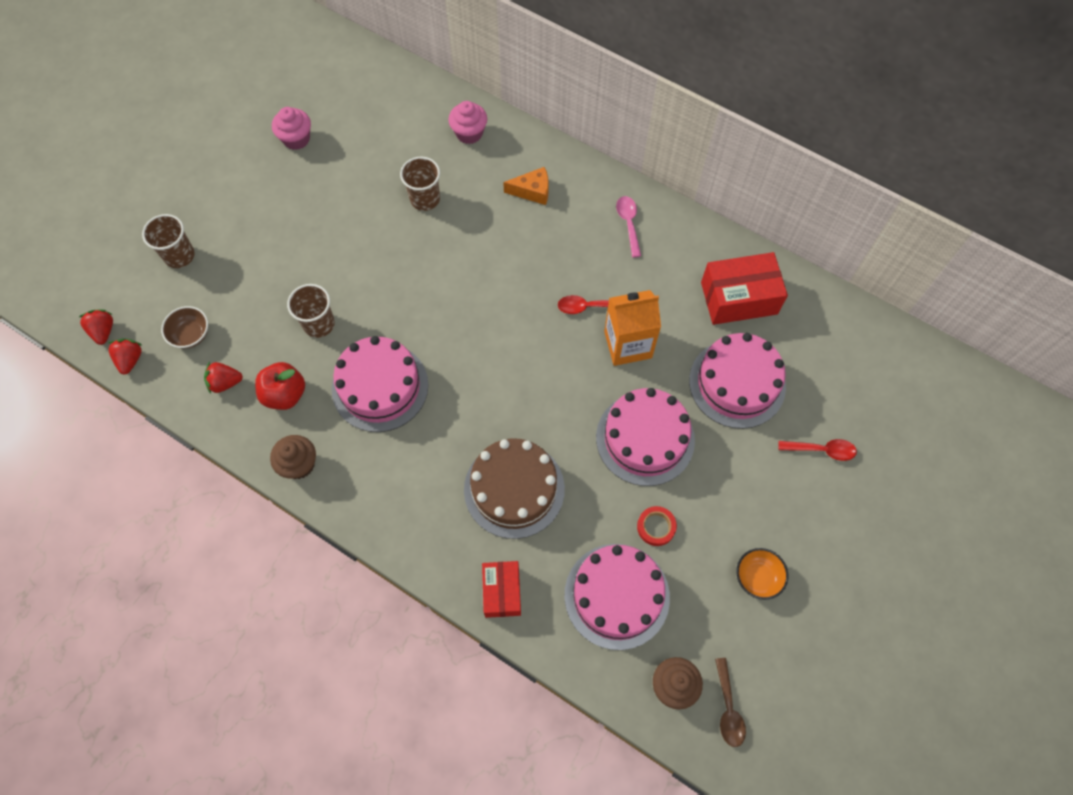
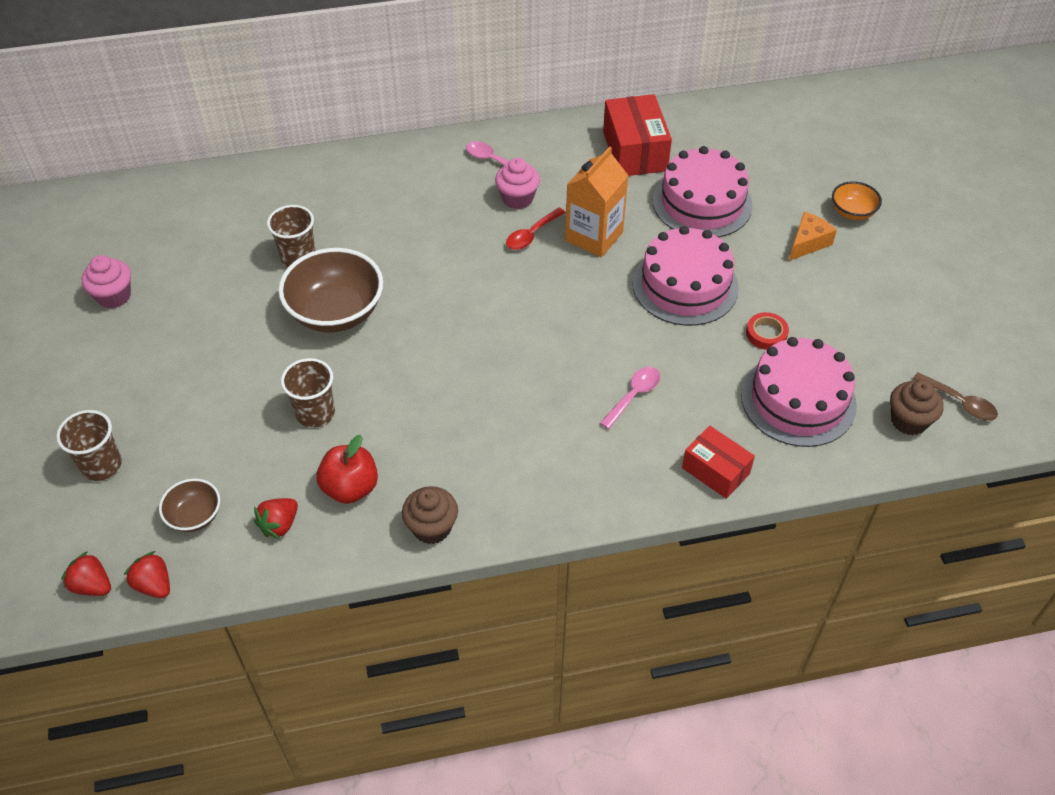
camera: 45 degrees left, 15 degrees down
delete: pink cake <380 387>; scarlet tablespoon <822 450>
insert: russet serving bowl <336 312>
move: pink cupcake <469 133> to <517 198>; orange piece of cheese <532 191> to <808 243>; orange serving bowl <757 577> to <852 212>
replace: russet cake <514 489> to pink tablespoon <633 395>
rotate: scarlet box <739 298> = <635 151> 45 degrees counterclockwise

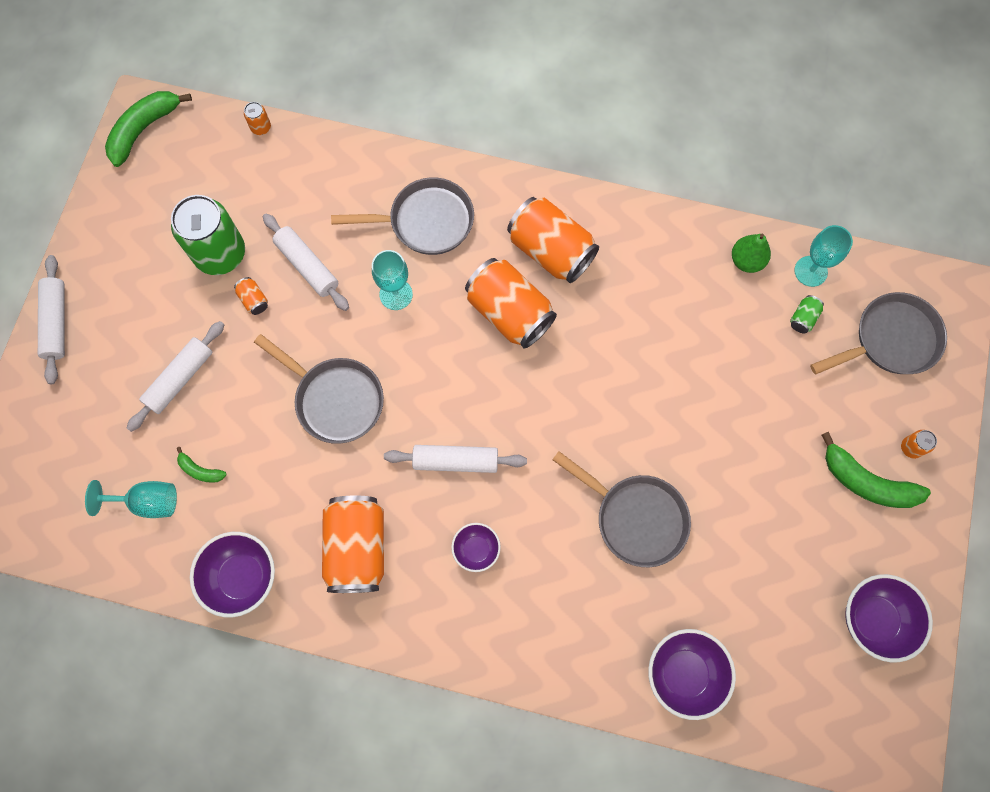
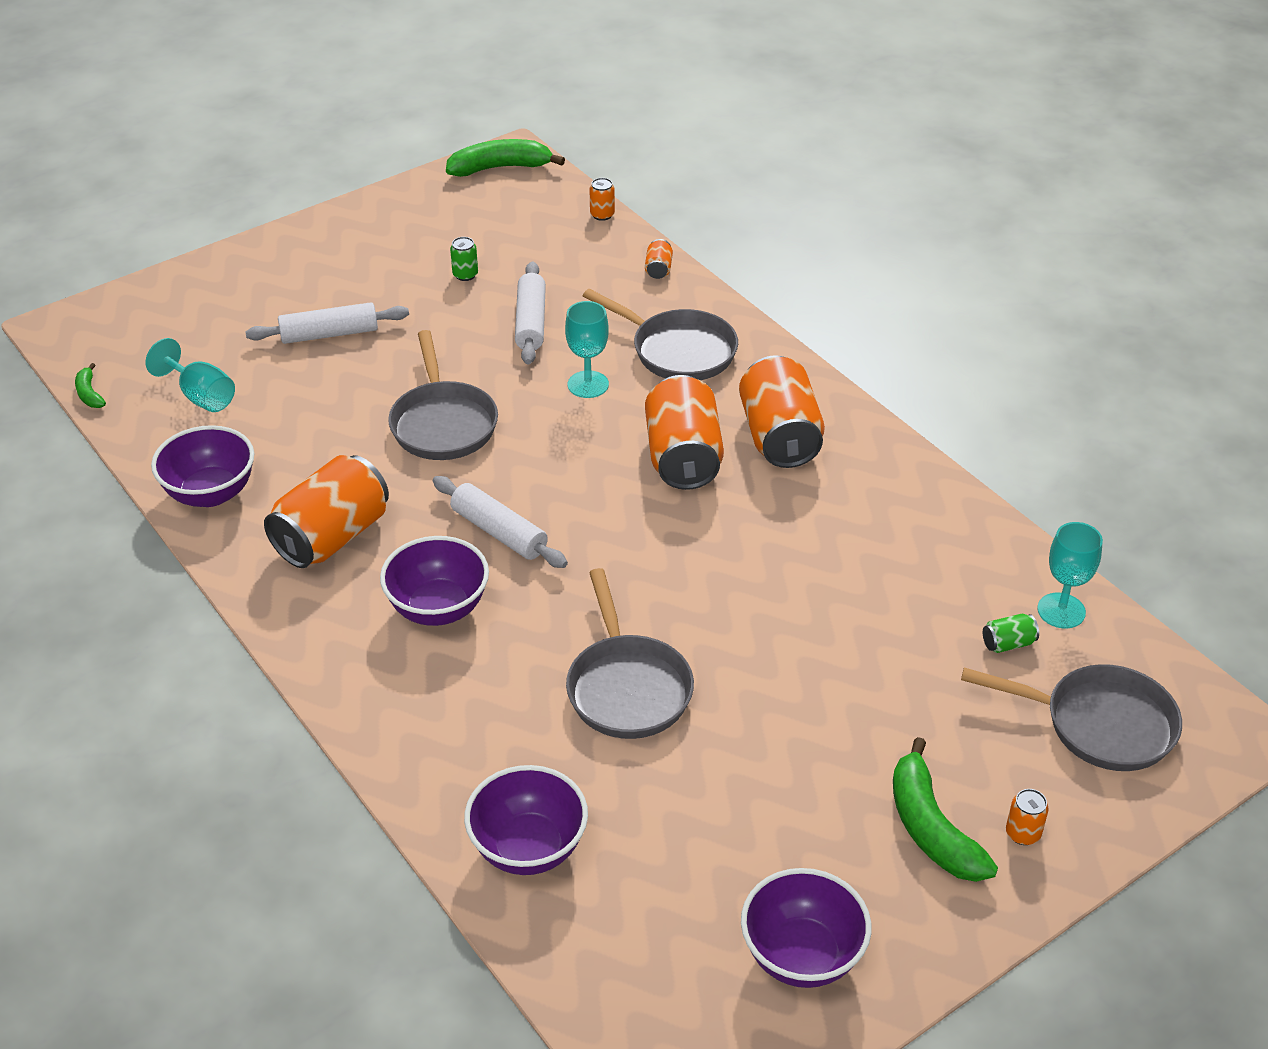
camera: 40 degrees right, 30 degrees down
delete: leaf-green pear <746 261>; pure white dough roller <56 322>
move: orange can <254 300> to <658 269>; leaf-green banana fruit <200 470> to <89 393>
resize: leaf-green can <220 254> = <465 275> x0.41; purple serving bowl <476 549> = <438 608> x1.68

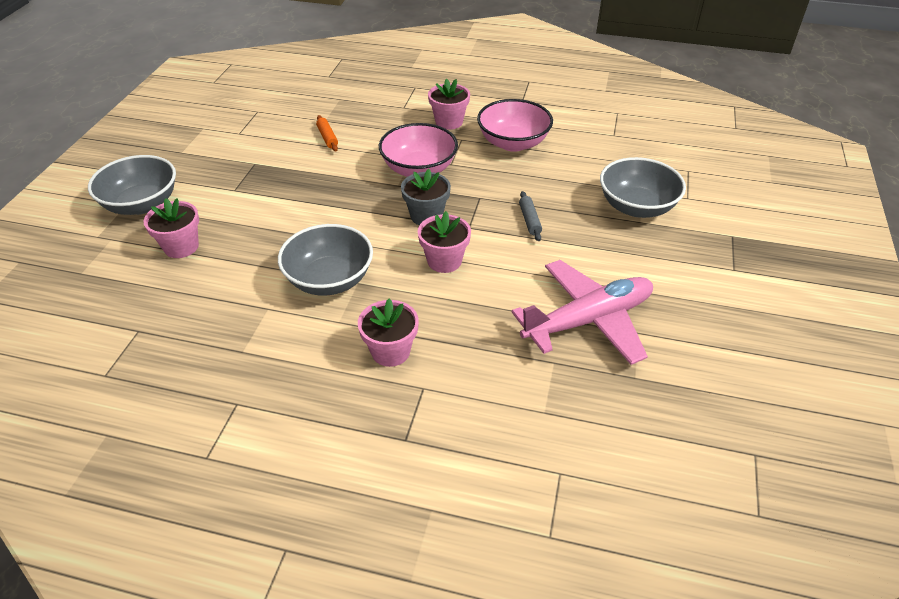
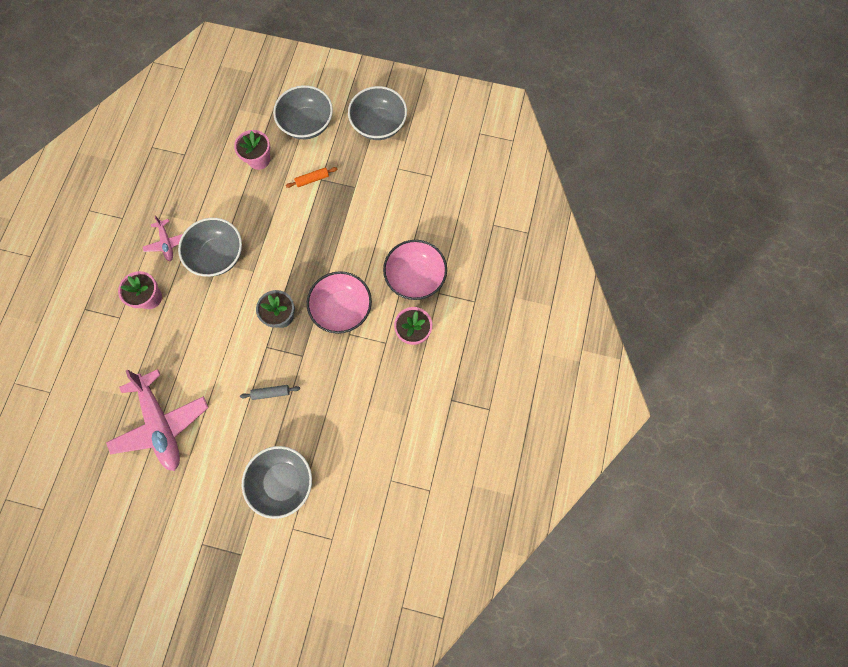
camera: 90 degrees right, 30 degrees up
delete: pink flower pot <444 261>
insert: ash-grey serving bowl <379 125>; pink plane <167 243>
move: pink serving bowl <513 143> to <415 277>; orange dough roller <327 137> to <312 179>

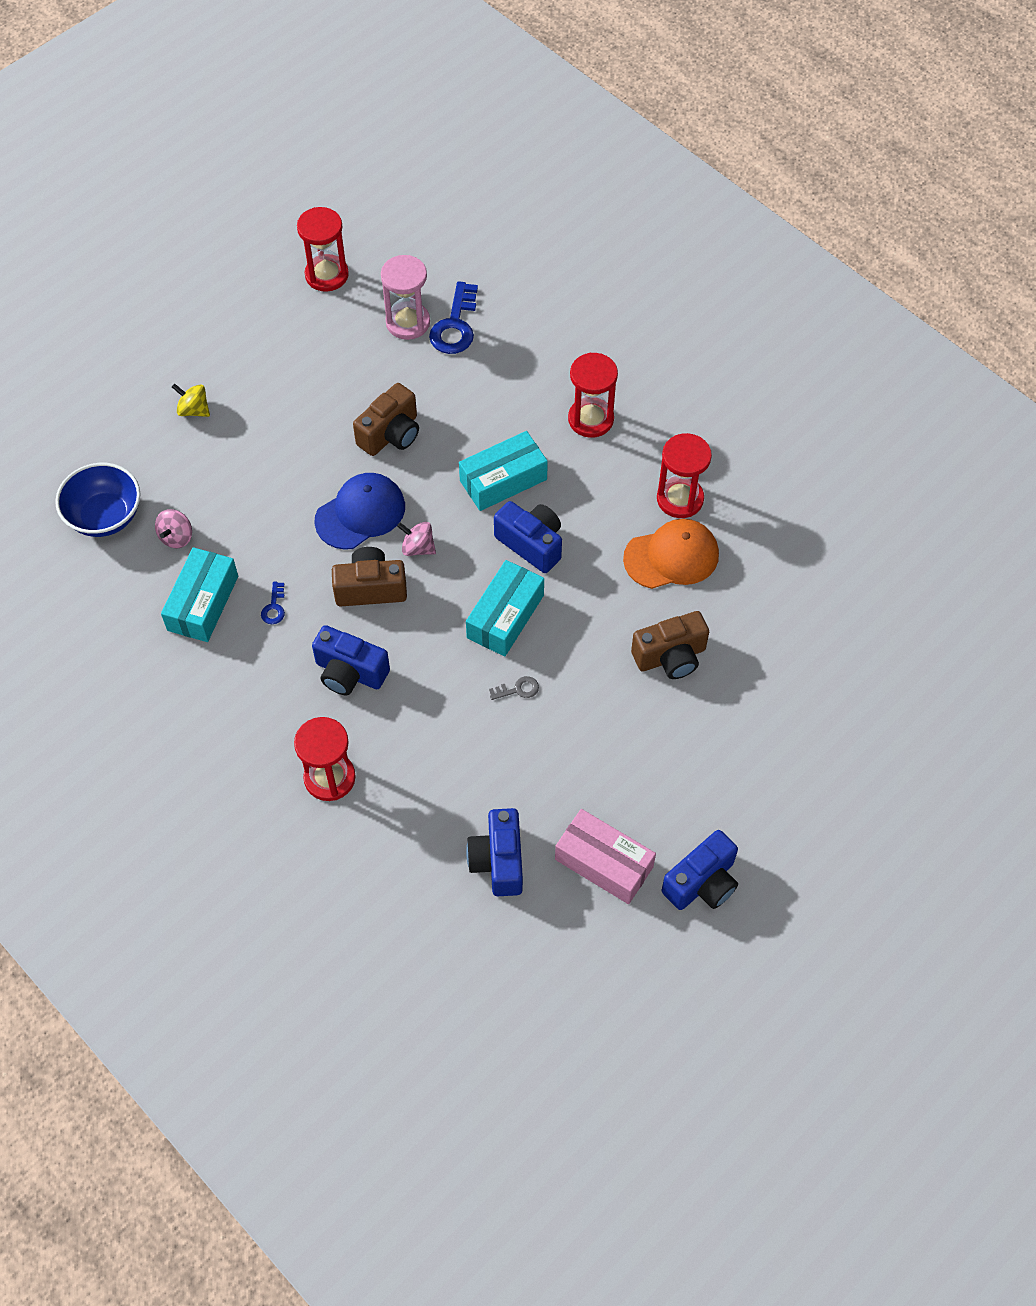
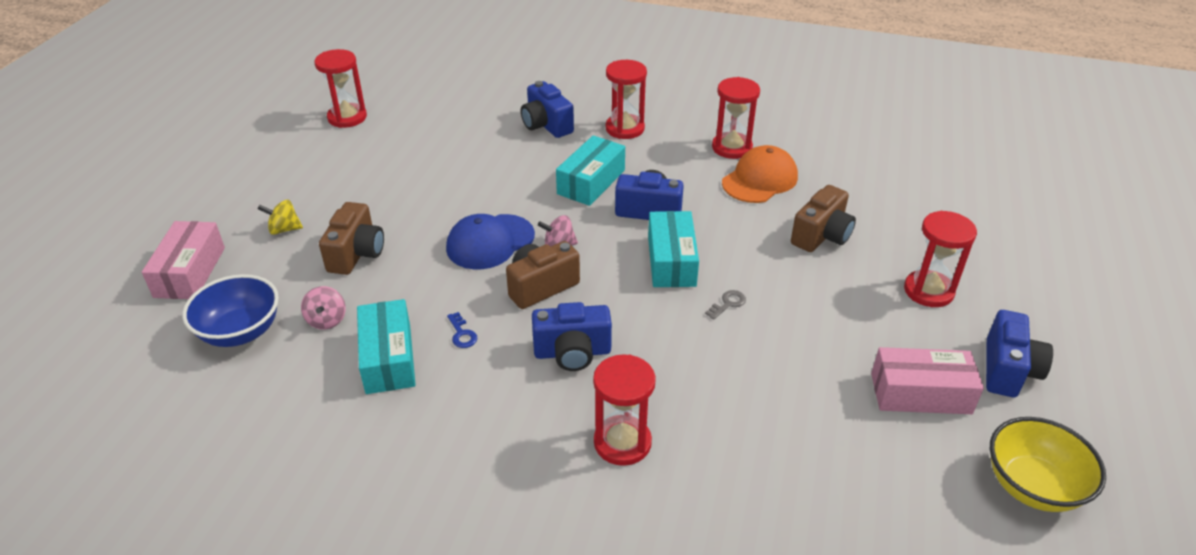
camera: 30 degrees left, 20 degrees down
delete: pink hourglass <408 322>; cobalt key <455 325>
insert: scarlet hourglass <928 291>; pink box <190 272>; bright yellow serving bowl <1032 486>
move: russet camera <391 434> to <356 254>; cobalt camera <498 861> to <546 125>
rotate: cobalt peaked cap <360 513> = <490 242> 150 degrees counterclockwise

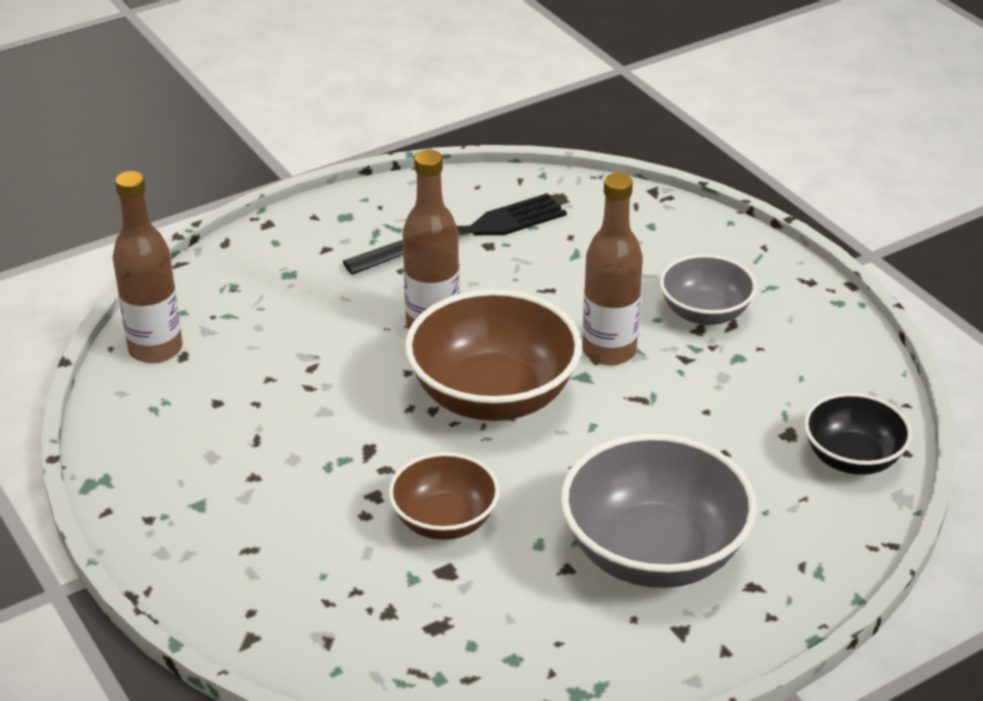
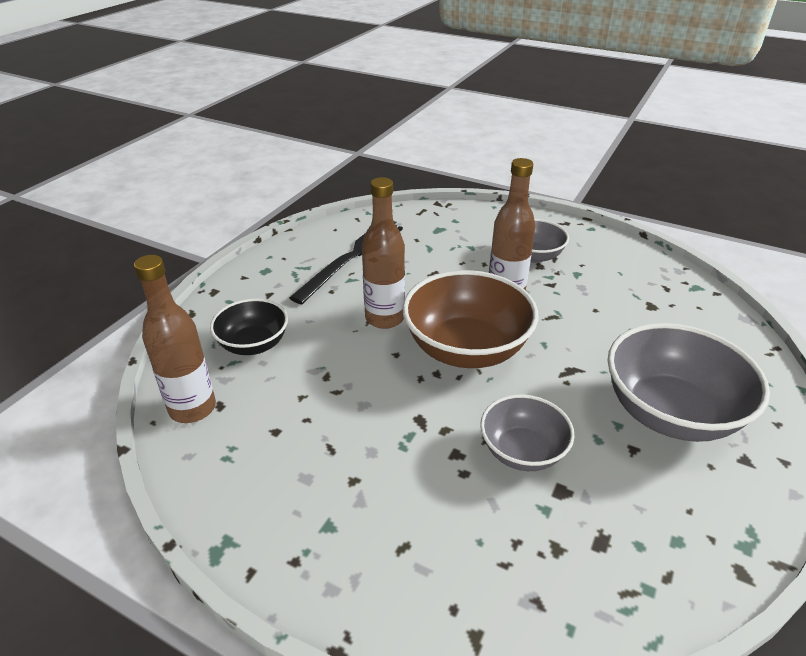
camera: 30 degrees left, 0 degrees up
move: black serving bowl <852 458> to <253 344>
recolor: russet serving bowl <444 521> to ash-grey serving bowl <522 451>

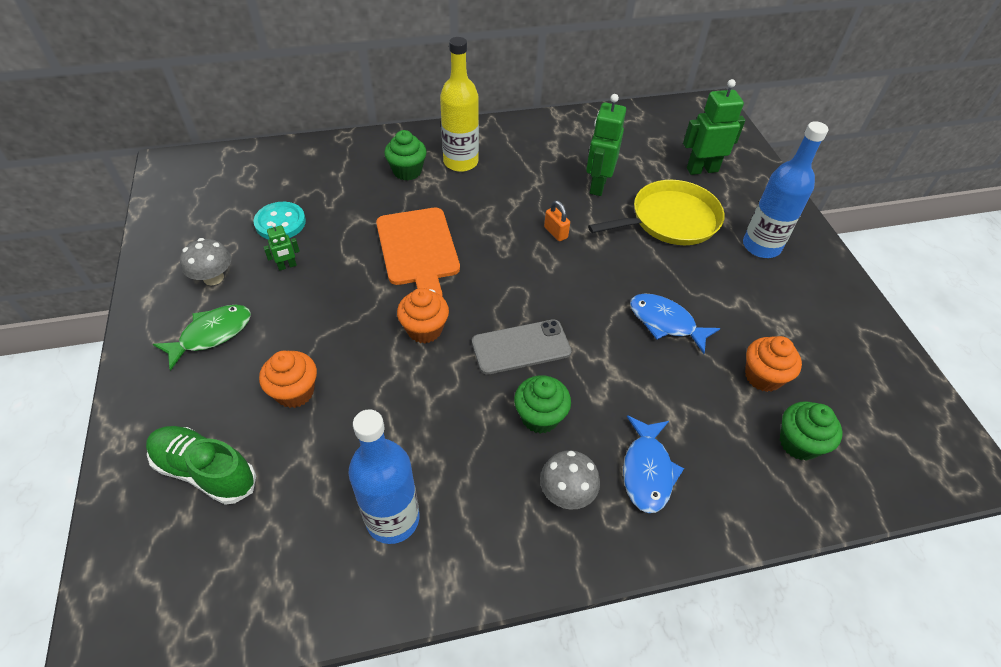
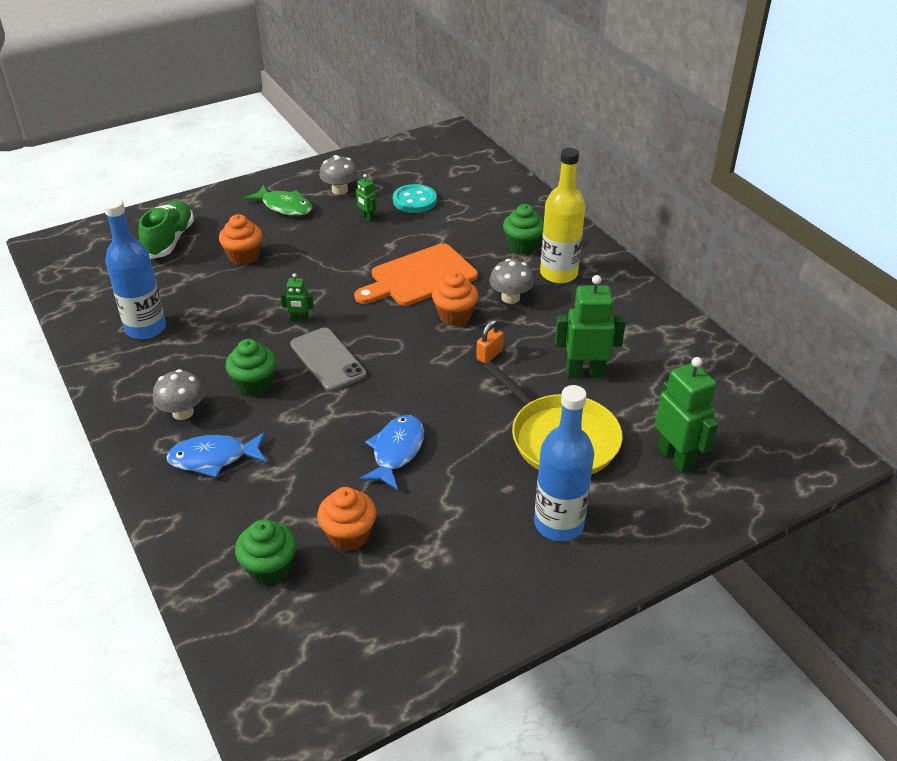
camera: 75 degrees right, 10 degrees down
insert: ash-grey toadstool <510 298>; leaf-green robot figure <300 319>
move: orange cupcake <424 329> to <455 316>

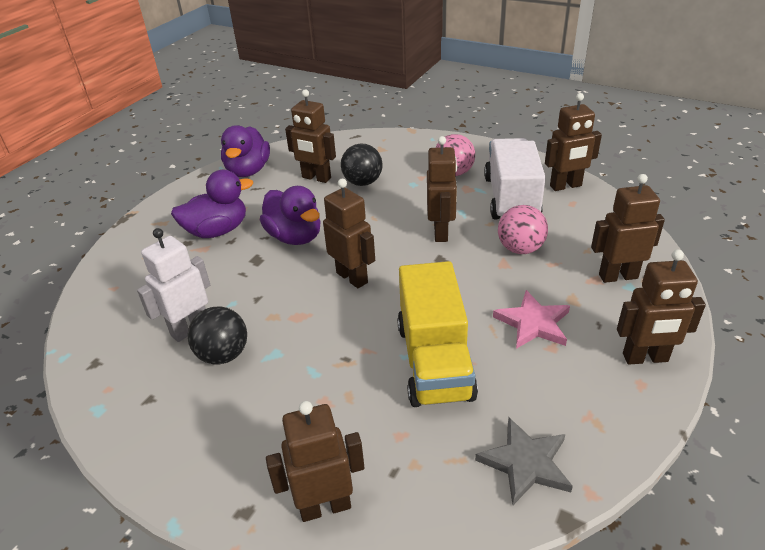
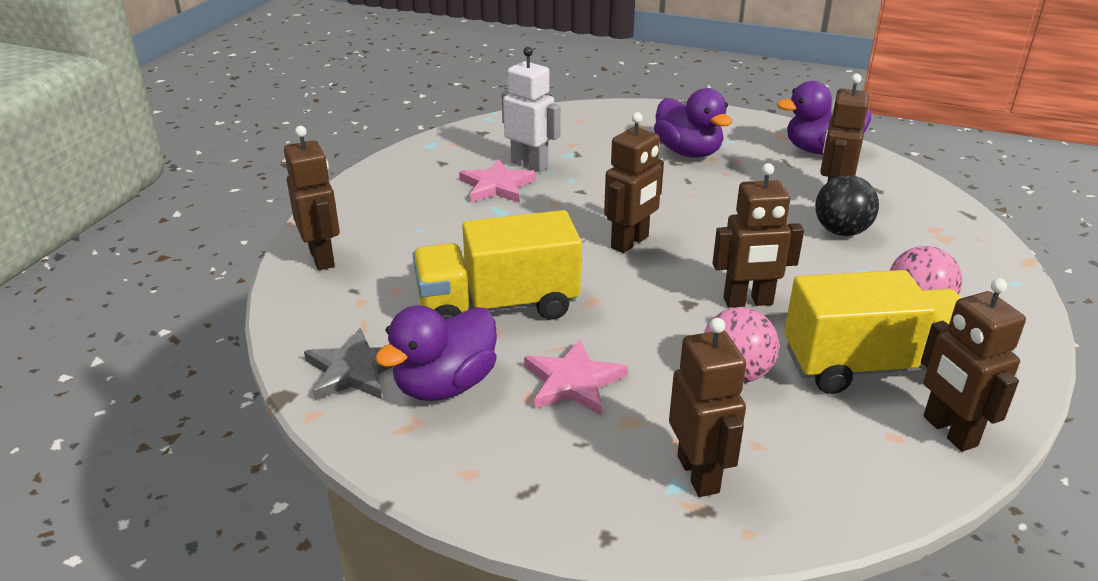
camera: 80 degrees right, 5 degrees down
delete: russet robot figure <645 358>
move: purple rubber duck <295 237> to <445 385>
replace: black sphere <223 355> to pink five-pointed star <497 186>
recolor: pure white truck <511 198> to bright yellow truck <871 366>

